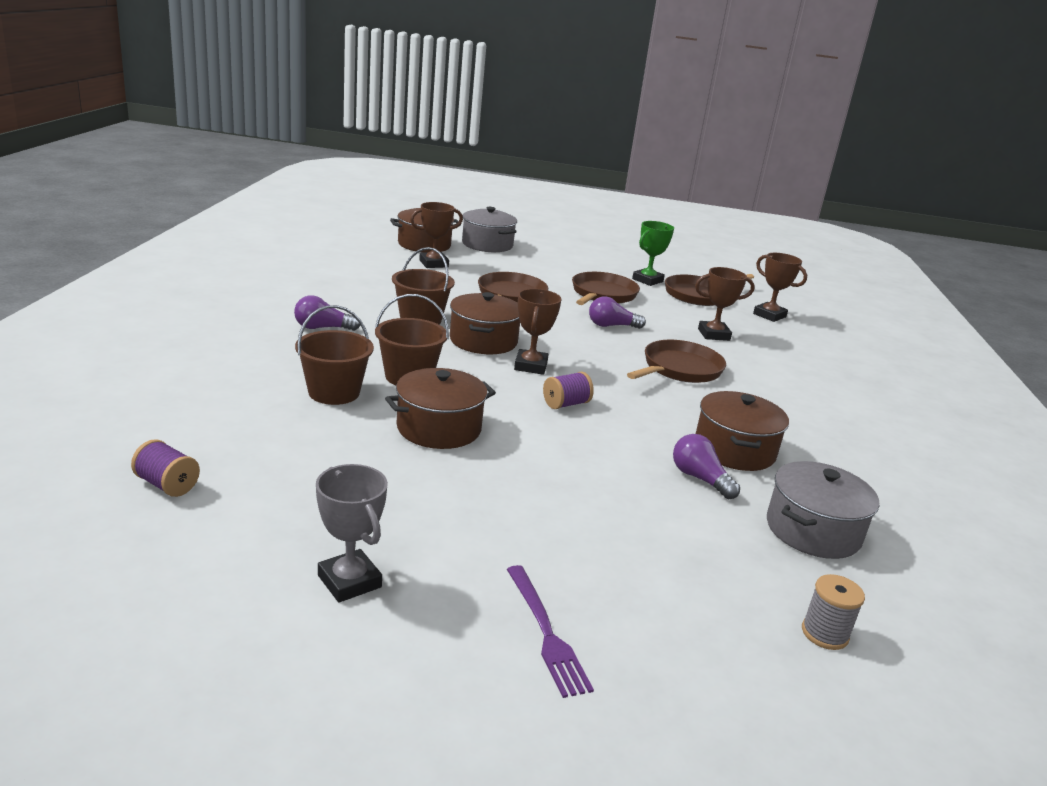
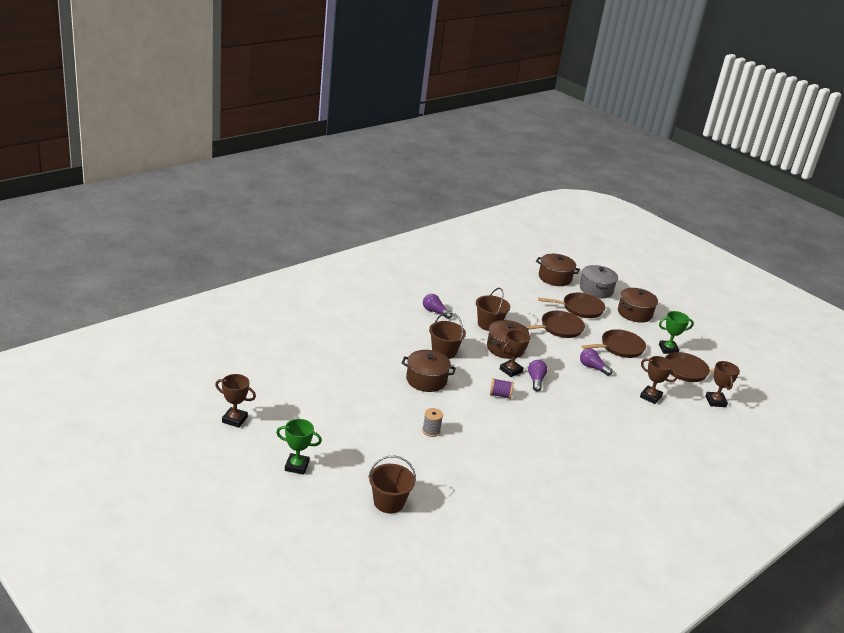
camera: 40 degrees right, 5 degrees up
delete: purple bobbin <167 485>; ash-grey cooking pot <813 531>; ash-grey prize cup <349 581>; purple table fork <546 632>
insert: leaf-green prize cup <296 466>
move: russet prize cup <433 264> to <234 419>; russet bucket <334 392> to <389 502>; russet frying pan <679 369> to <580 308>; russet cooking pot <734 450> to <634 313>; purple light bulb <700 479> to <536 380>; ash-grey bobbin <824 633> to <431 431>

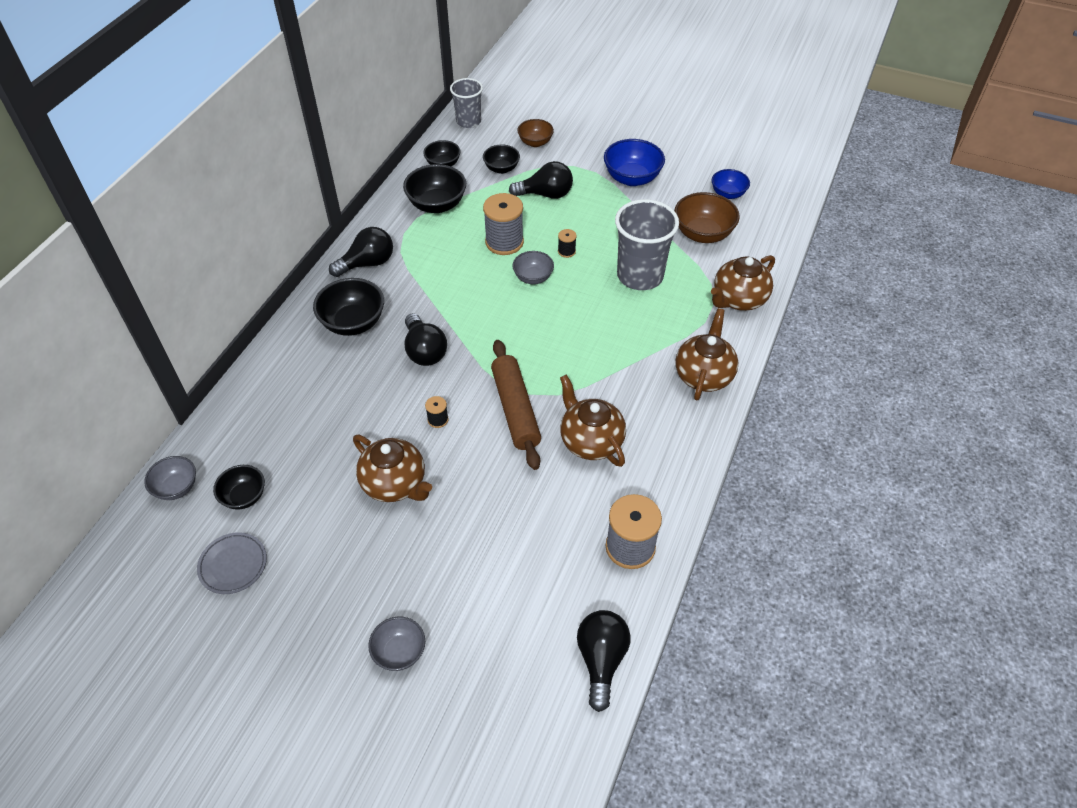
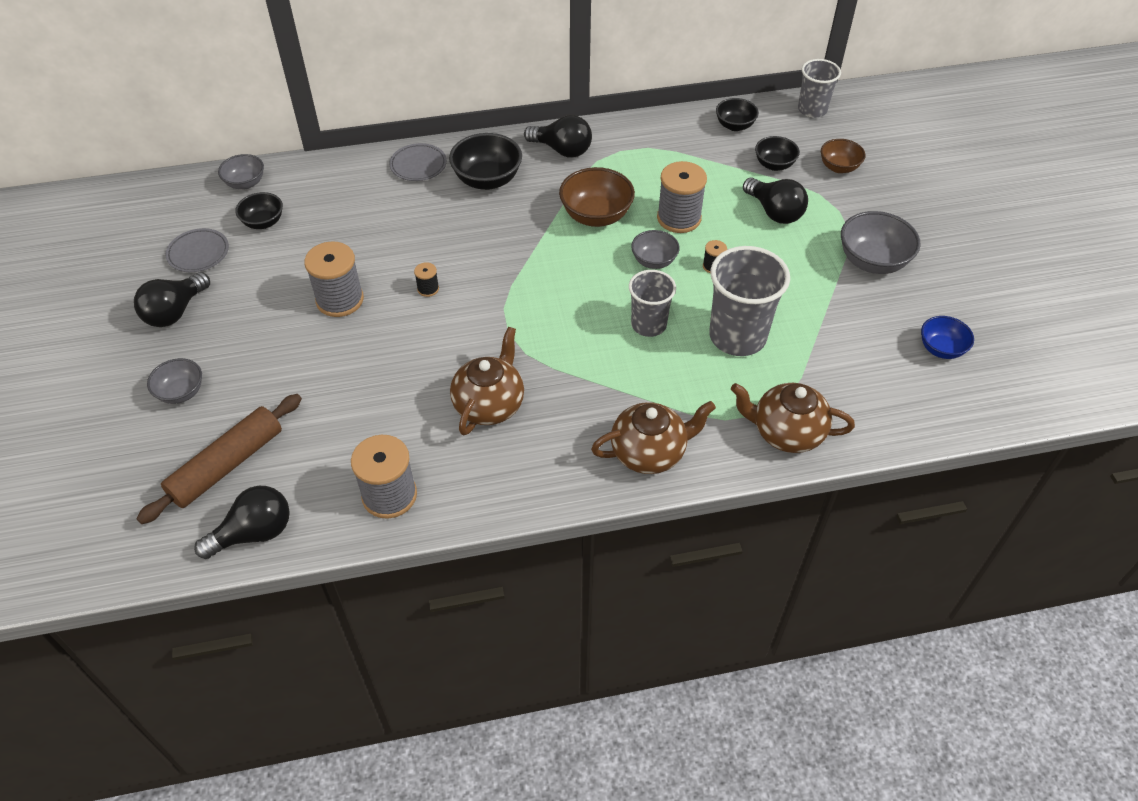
camera: 55 degrees right, 0 degrees up
delete: black serving bowl <437 205>
insert: ash-grey dinner plate <418 165>; ash-grey beaker <648 325>
move: russet serving bowl <702 234> to <596 216>; black light bulb <424 351> to <175 312>; russet dough roller <515 409> to <227 465>
replace: russet tea pot <395 484> to ash-grey bobbin <340 300>
recolor: cobalt serving bowl <632 178> to ash-grey serving bowl <872 261>

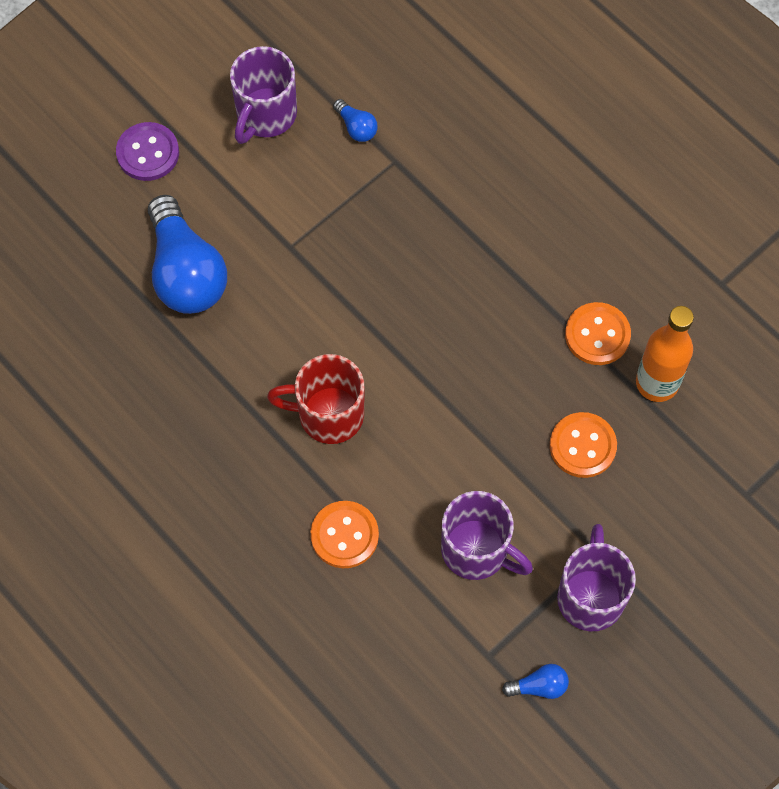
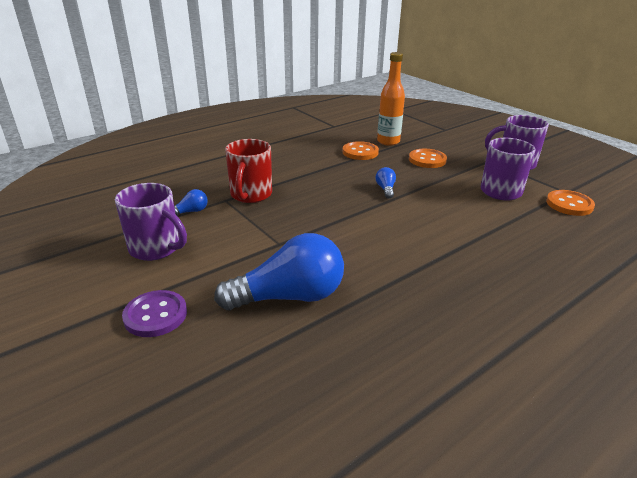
camera: 85 degrees left, 35 degrees down
move: scarlet coffee mug <328 414> to <250 195>; orange button <344 535> to <569 204>; cobalt light bulb <539 686> to <385 189>

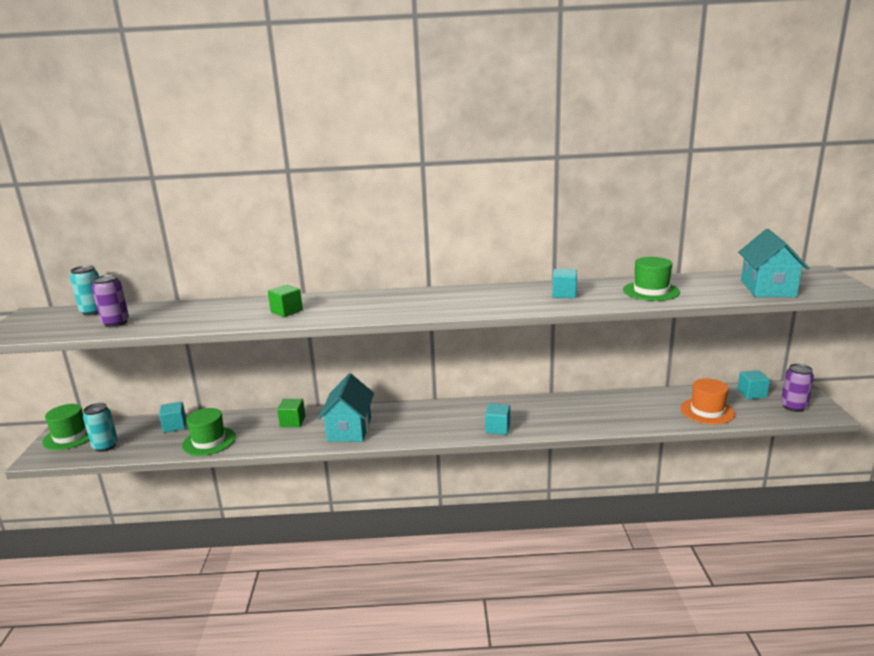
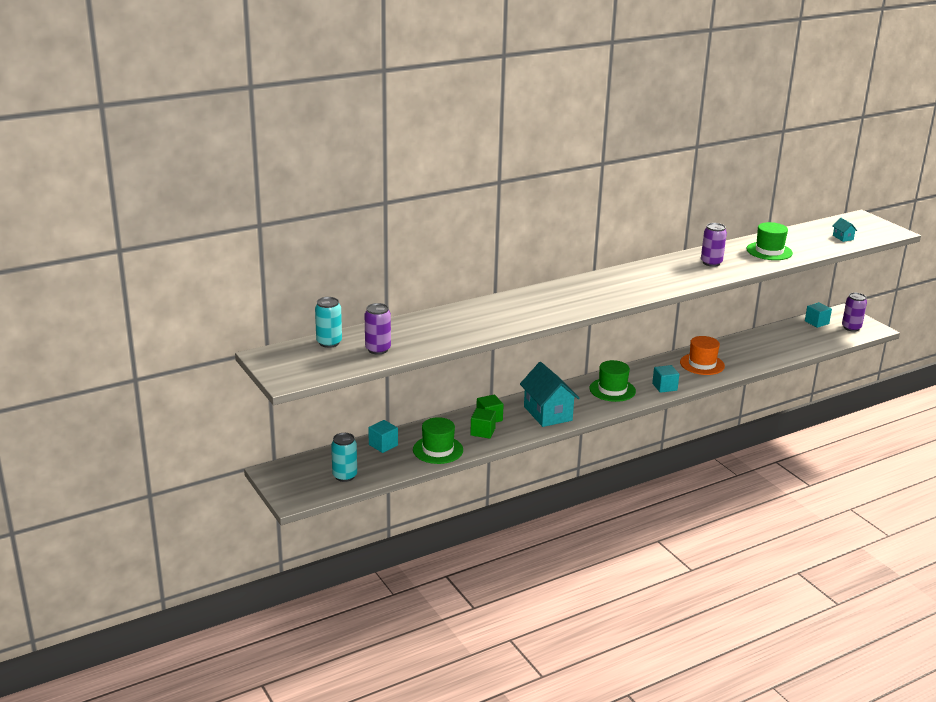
camera: 30 degrees left, 5 degrees up
move: leaf-green solid cube <286 311> to <482 432>; orange hat <707 411> to <702 364>; leaf-green hat <70 436> to <612 390>
replace: turquoise solid cube <564 294> to purple can <711 263>
resize: turquoise toy house <768 288> = <843 237> x0.43

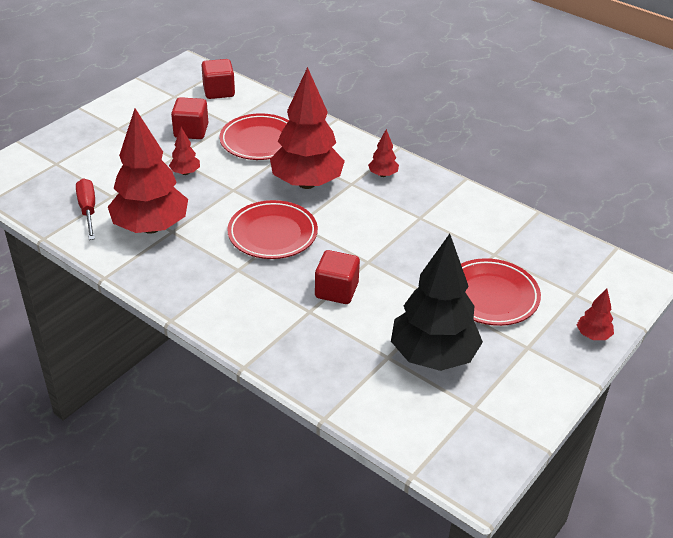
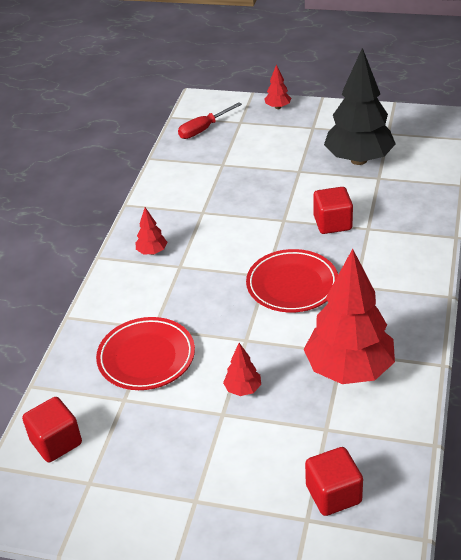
camera: 110 degrees left, 0 degrees up
delete: scarlet tree <306 183>; scarlet dinner plate <491 296>
move: scarlet solid cube <191 131> to <333 494>; scarlet hand screwdriver <88 210> to <204 129>

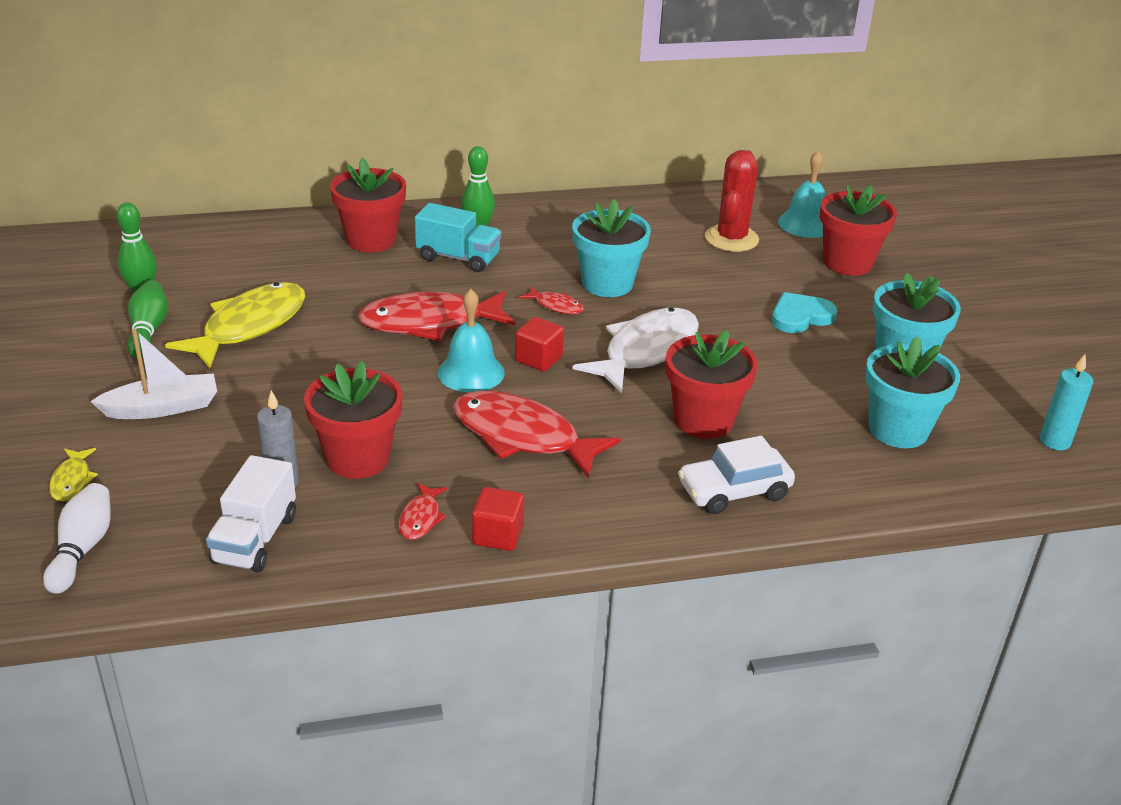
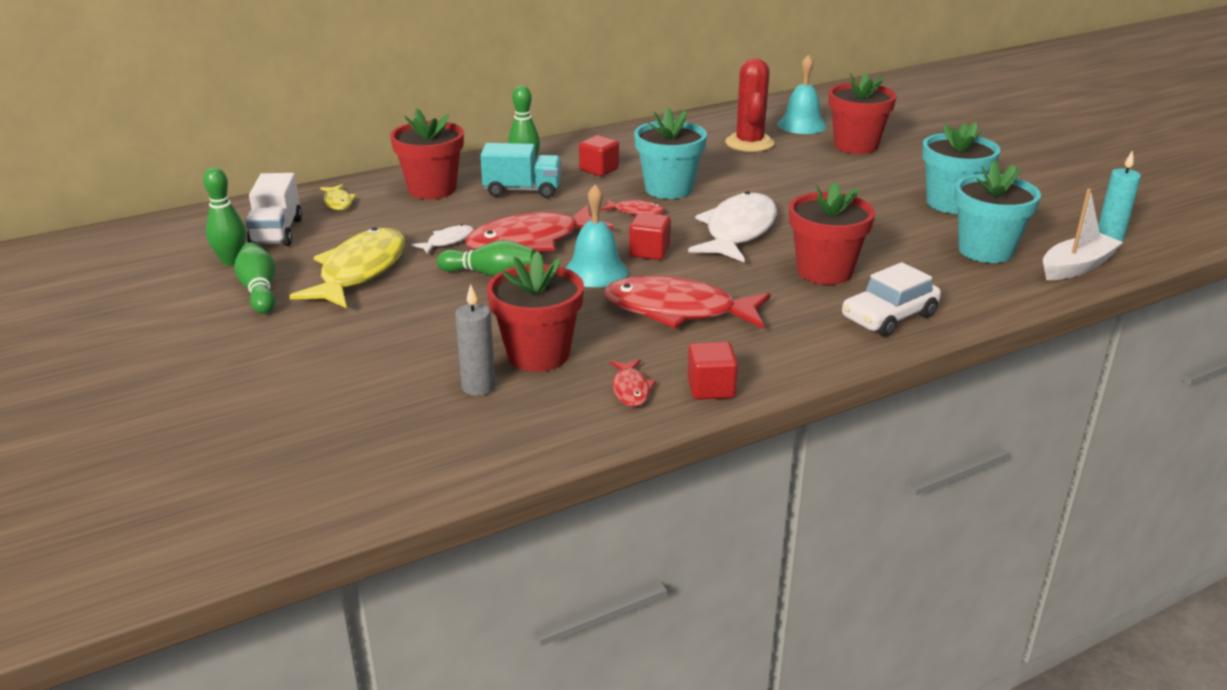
camera: 15 degrees left, 5 degrees down
delete: turquoise heart <800 316>; pure white bowling pin <82 549>
insert: scarlet solid cube <599 170>; pure white toy fish <448 241>; leaf-green bowling pin <491 274>
move: pure white toy boat <162 408> to <1076 267>; bright yellow toy fish <72 480> to <338 202>; pure white truck <255 539> to <277 232>

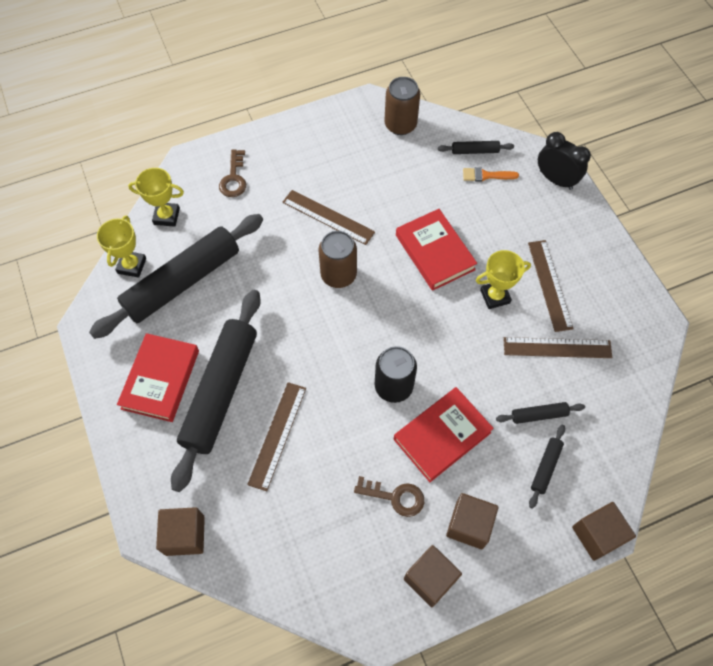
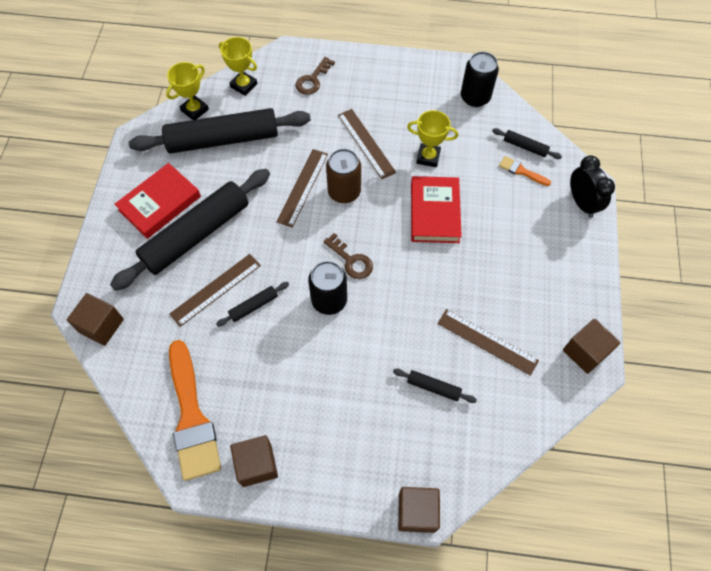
camera: 30 degrees right, 0 degrees up
delete: scarlet hardcover <442 436>
insert: orange paintbrush <192 417>
move: russet straightedge <549 285> to <302 187>; bright yellow prize cup <495 296> to <428 157>; black dough roller <545 467> to <253 306>; russet key <395 497> to <351 260>; russet solid cube <469 525> to <585 352>
recolor: russet can <400 125> to black can <475 97>

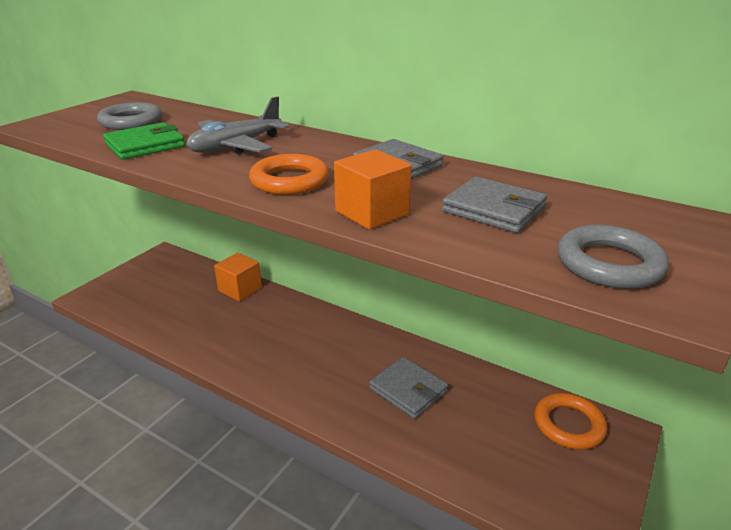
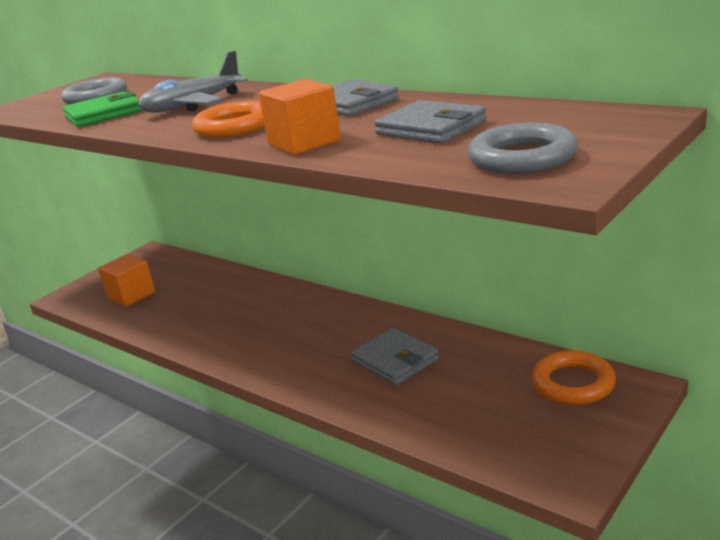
camera: 10 degrees right, 5 degrees down
move: orange solid cube <240 289> to <131 295>

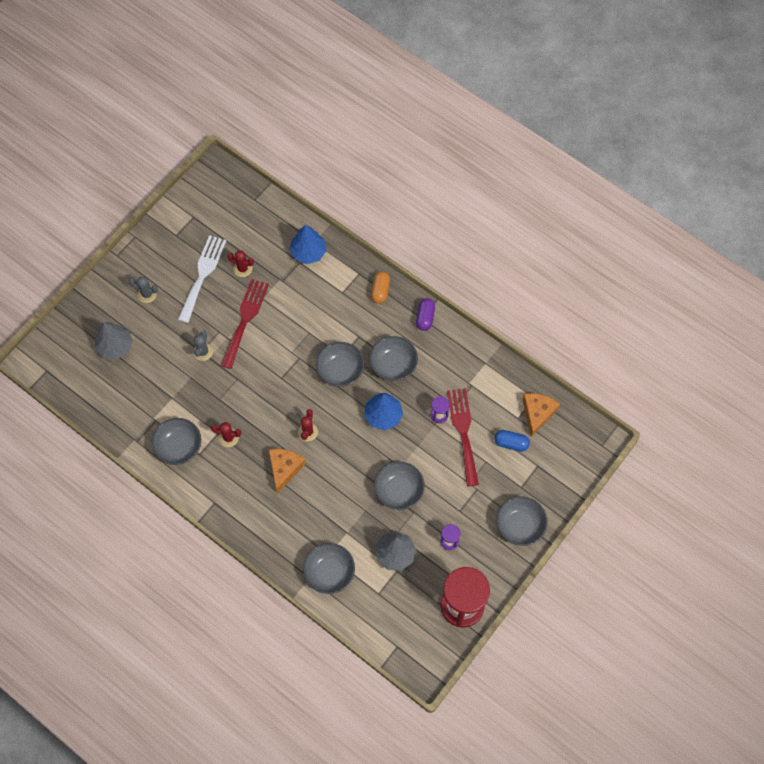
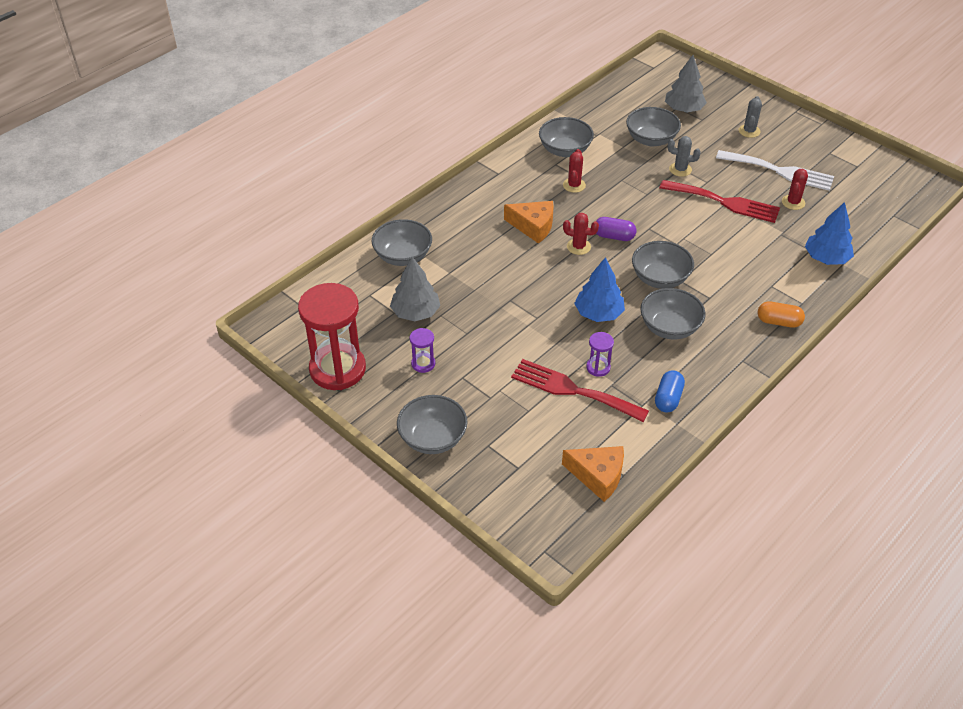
camera: 95 degrees right, 20 degrees down
move: purple capsule <425 318> to <614 236>; cobalt capsule <511 443> to <668 398>; ash-grey serving bowl <399 491> to <651 139>
rotate: scarlet table fork <463 432> = <573 390> 150 degrees counterclockwise

